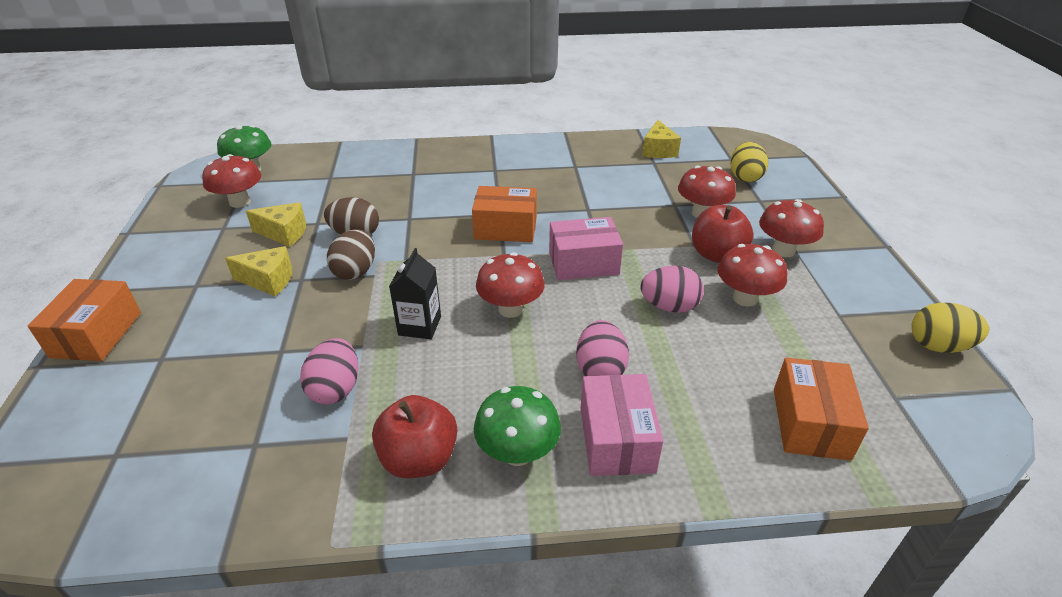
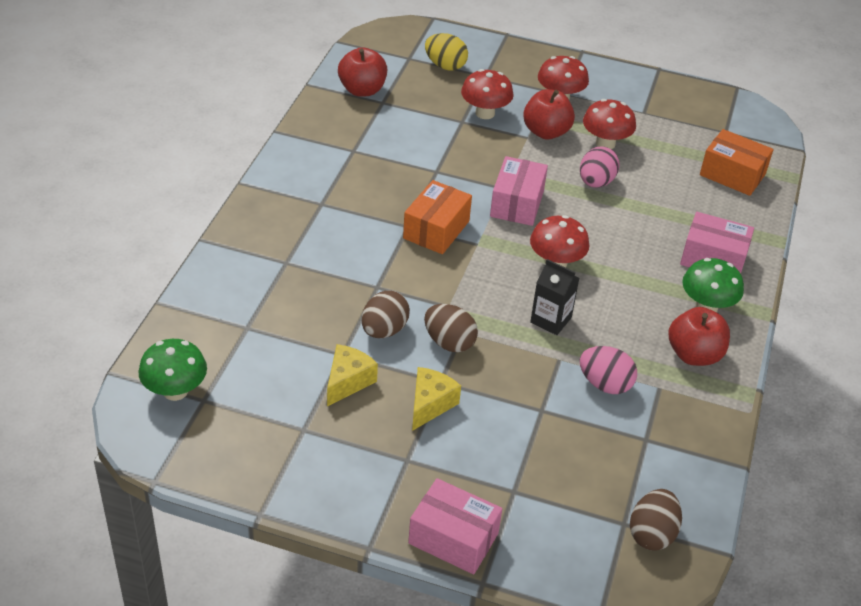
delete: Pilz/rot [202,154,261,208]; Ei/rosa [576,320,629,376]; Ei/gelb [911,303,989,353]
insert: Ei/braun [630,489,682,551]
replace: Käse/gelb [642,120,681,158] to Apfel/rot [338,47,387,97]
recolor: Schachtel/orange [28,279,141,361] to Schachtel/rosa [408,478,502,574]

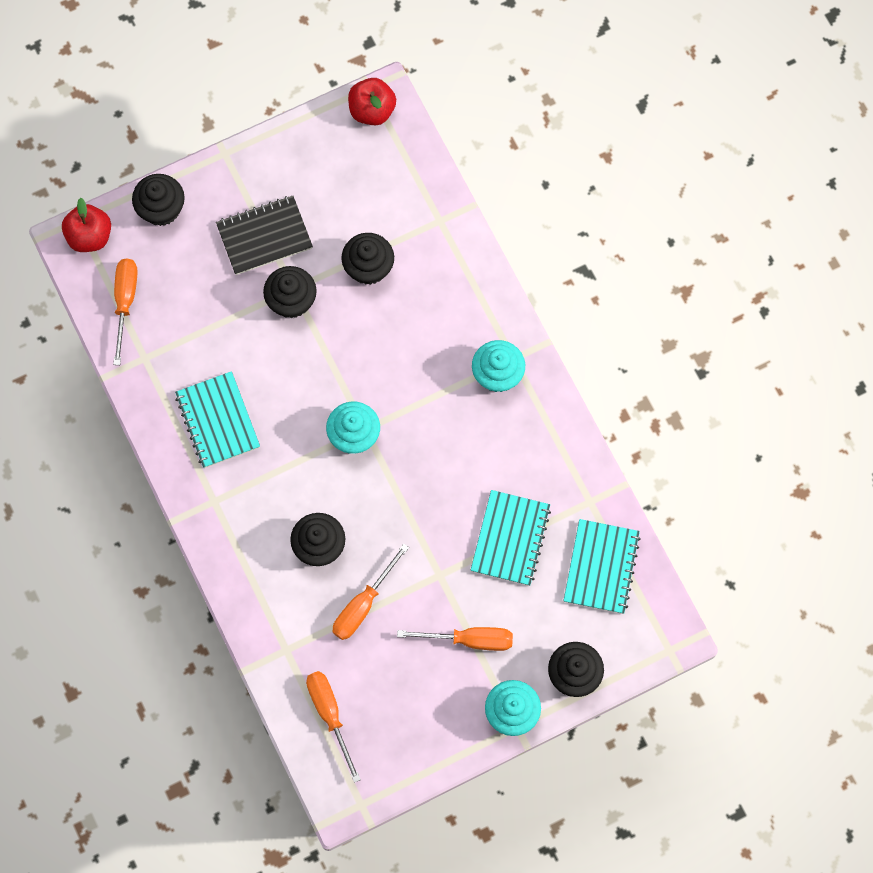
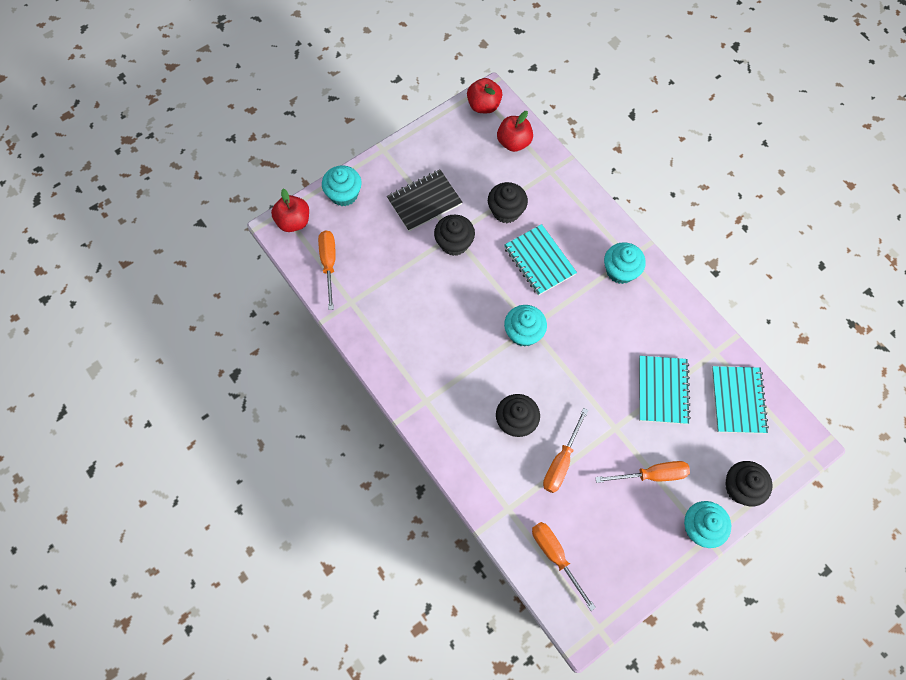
insert: Apfel/rot [497,111,533,152]
move: Notizbuch/türkis [175,371,260,468] to [504,224,577,296]
recolor: Muffin/schwarz [132,174,185,226] to Muffin/türkis [322,165,362,206]

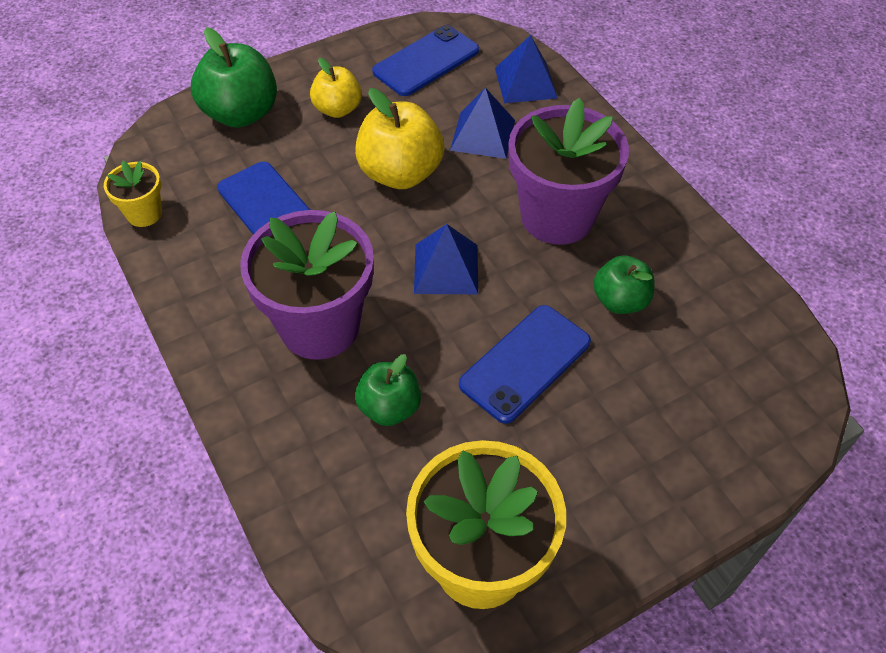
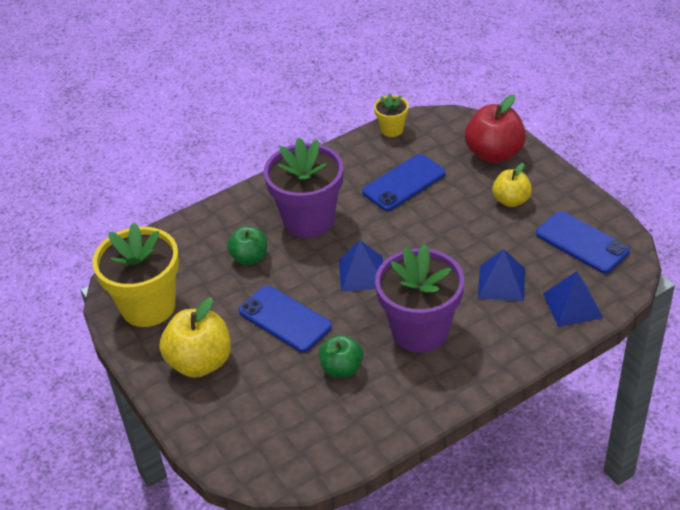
move: Apfel/gelb [355,88,444,189] to [160,297,231,378]
recolor: Apfel/grün [191,27,277,128] to Apfel/rot [465,95,526,163]

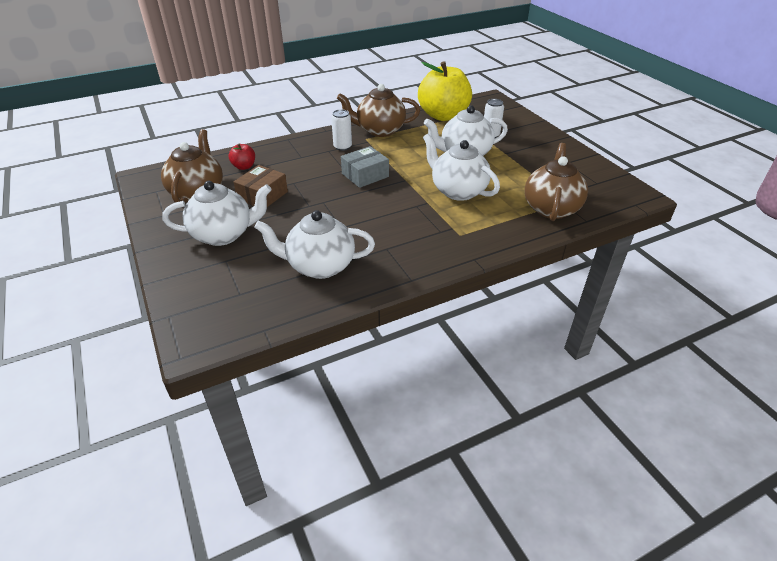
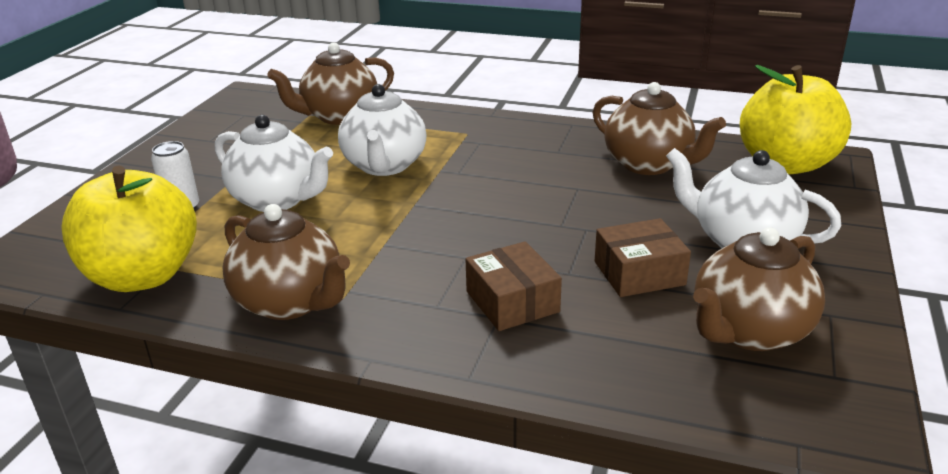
delete: Apfel/rot [229,143,255,170]; Dose/weiß [331,109,352,151]; Schachtel/grau [341,146,389,188]
insert: Schachtel/braun [465,241,562,331]; Apfel/gelb [740,65,851,174]
recolor: Teekanne/weiß [254,210,375,279] to Teekanne/braun [593,82,726,175]

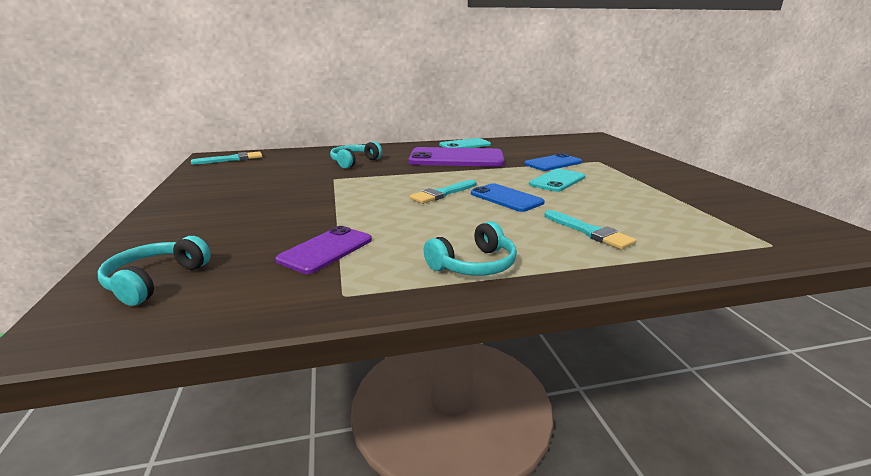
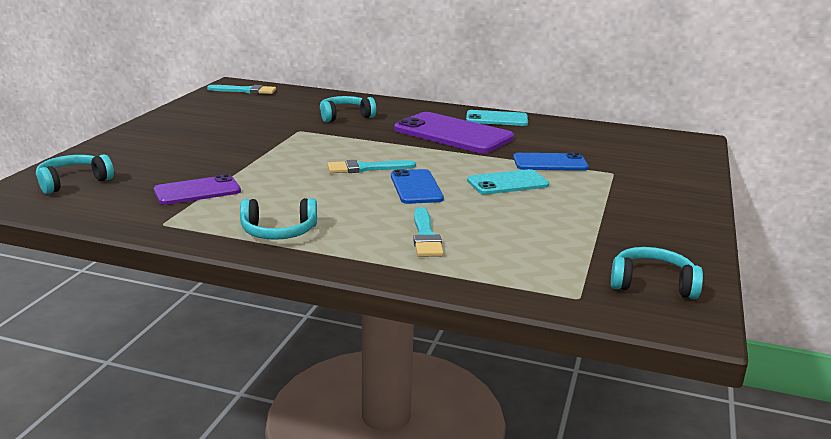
insert: Kopfhörer/türkis [611,247,703,299]

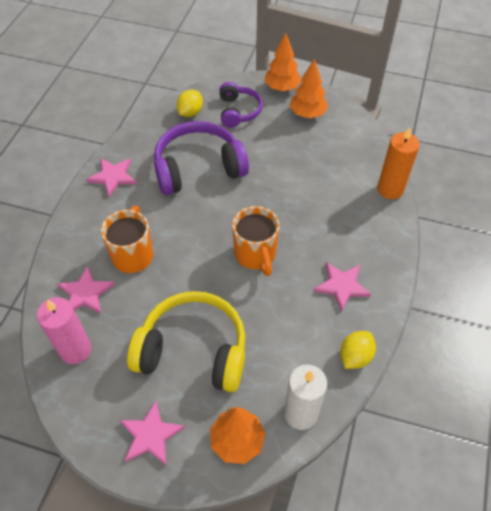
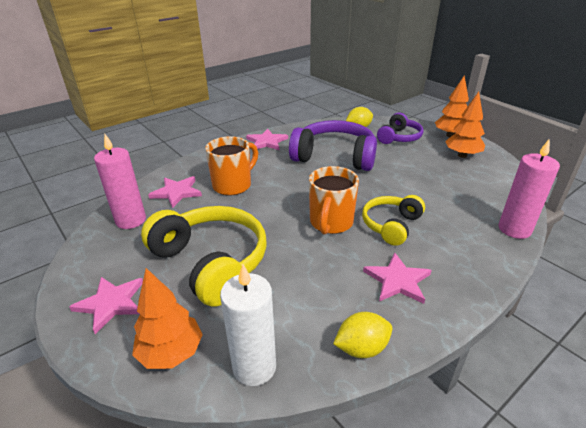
insert: Kopfhörer/gelb [362,195,425,246]
recolor: Kerze/orange [377,127,420,199] to Kerze/rosa [499,139,560,239]

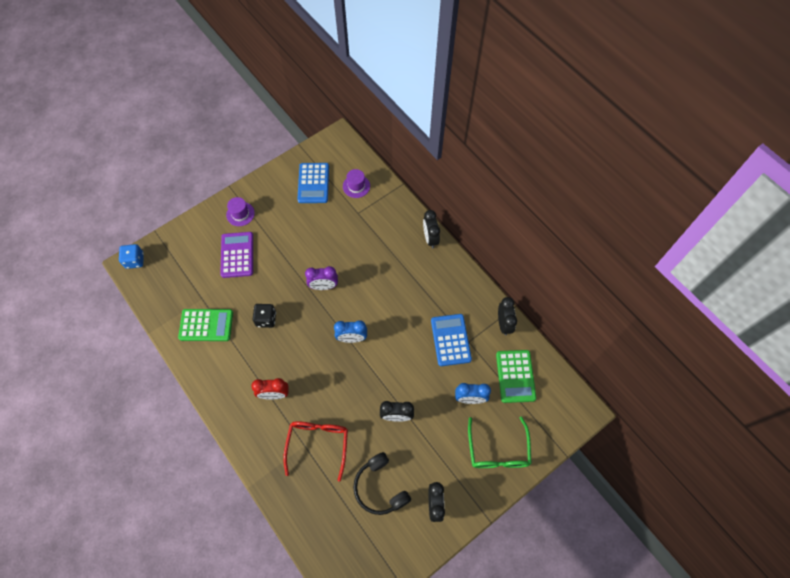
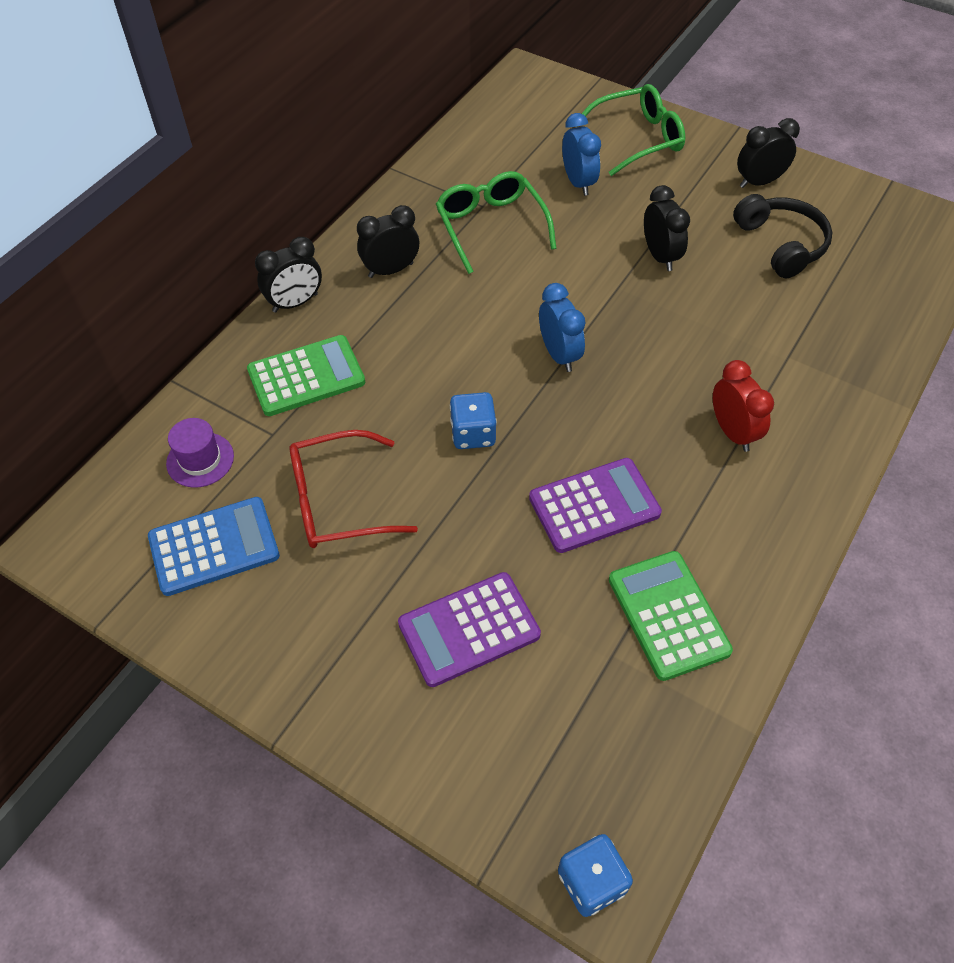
delete: Hut/lila [226,197,255,226]
move: Taschenrechner/grün [496,350,536,403] to [247,335,365,416]; Brille/rot [283,421,348,482] to [290,430,418,548]; Wecker/schwarz [498,297,517,336] to [357,205,419,278]
replace: Taschenrechner/blau [431,314,472,366] to Brille/grün [436,171,557,274]; Wecker/lila [305,266,338,290] to Spielwürfel/blau [450,392,497,449]; Spielwürfel/schwarz [252,304,276,328] to Taschenrechner/lila [529,458,662,553]
rotate: Kopfhörer/schwarz [353,452,411,515] = [733,194,833,278] 60 degrees counterclockwise

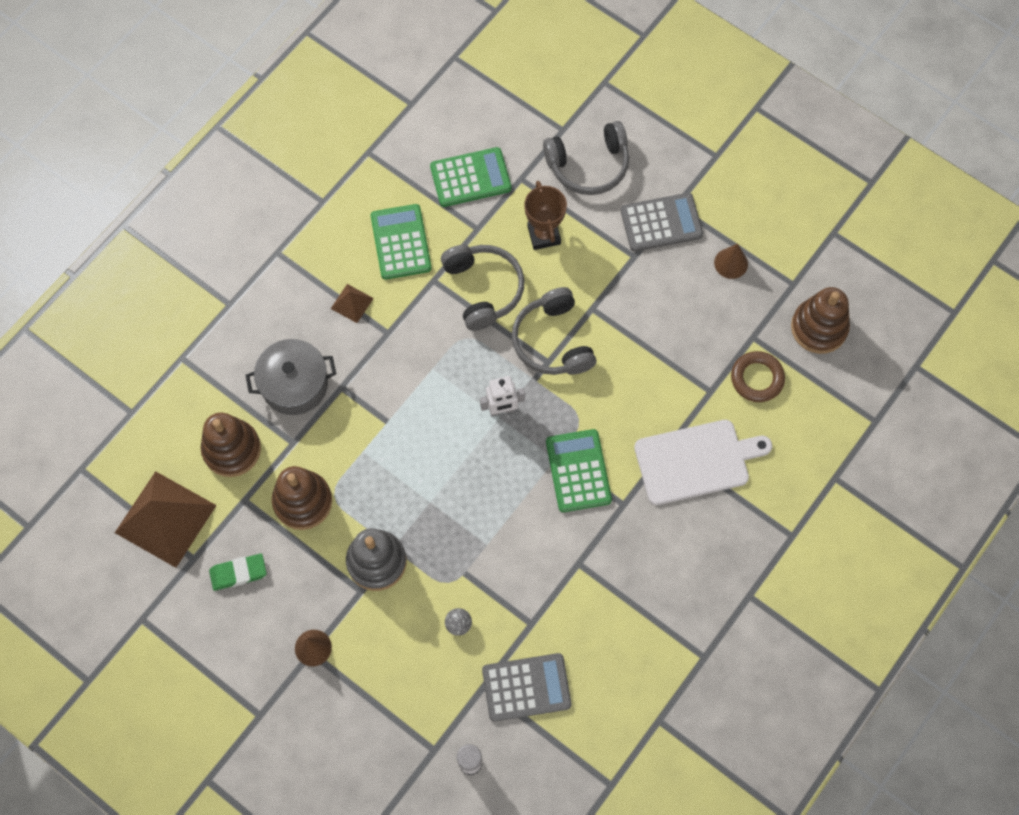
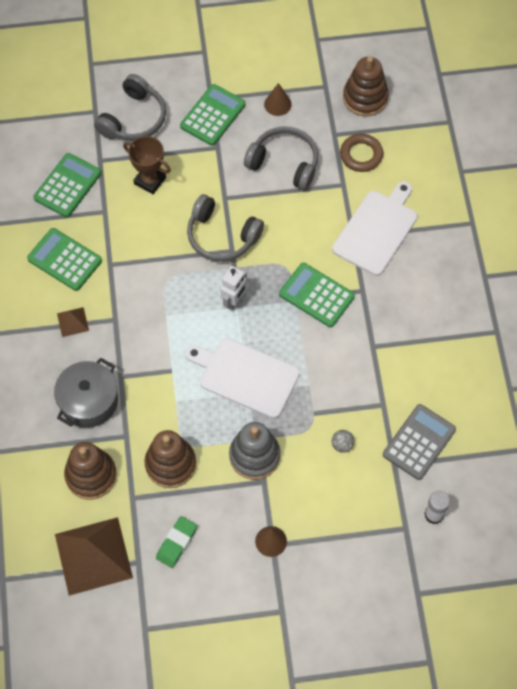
insert: Schneidebrett/weiß [185,338,300,418]
move: Kopfhörer/grau [441,245,525,331] to [244,126,318,190]
recolor: Taschenrechner/grau [621,193,703,252] to Taschenrechner/grün [180,84,246,146]

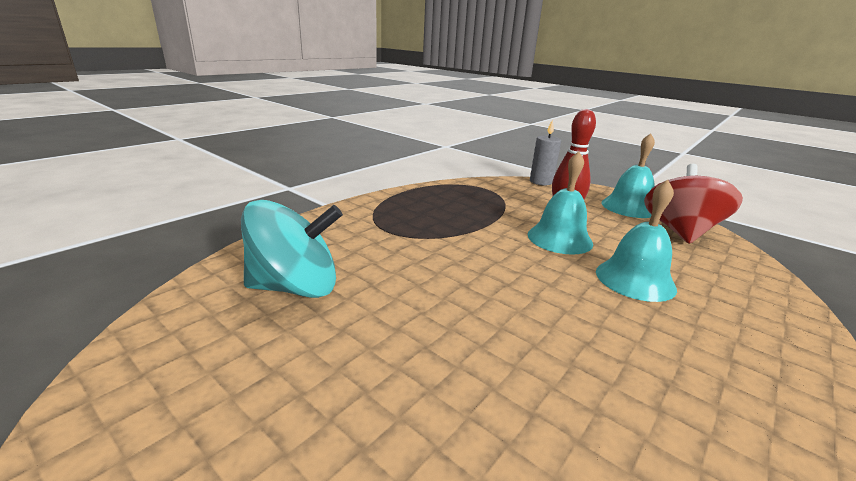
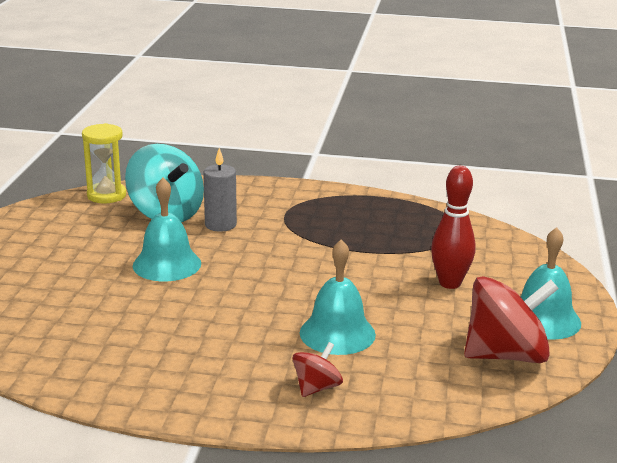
insert: Sanduhr/gelb [82,123,126,203]; Kreisel/rot [292,342,343,397]
move: Glocke/türkis [528,151,593,255] to [133,178,201,281]; Kerze/grau [530,119,561,185] to [203,148,237,232]

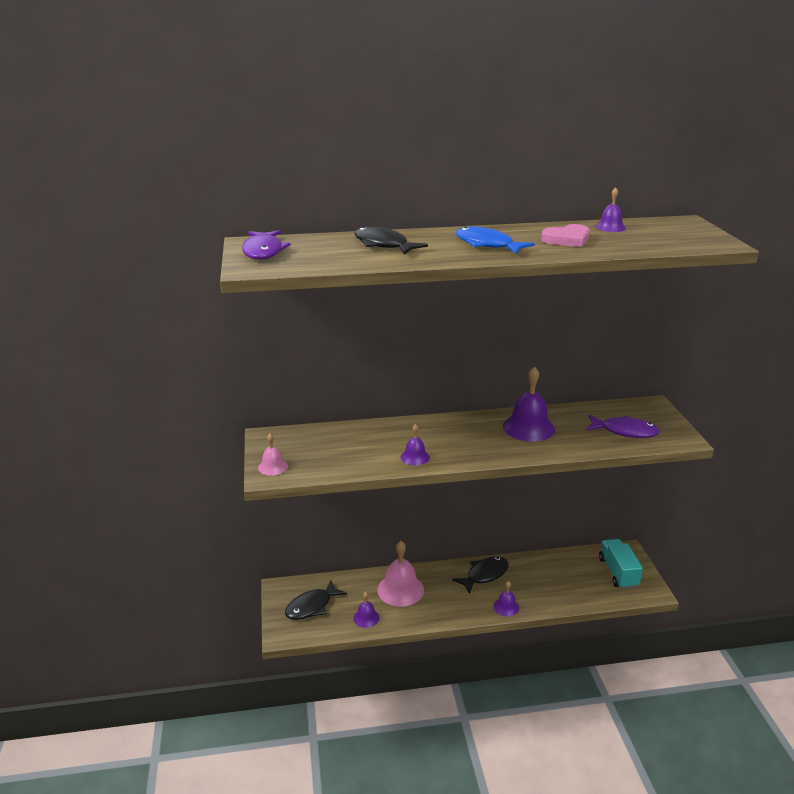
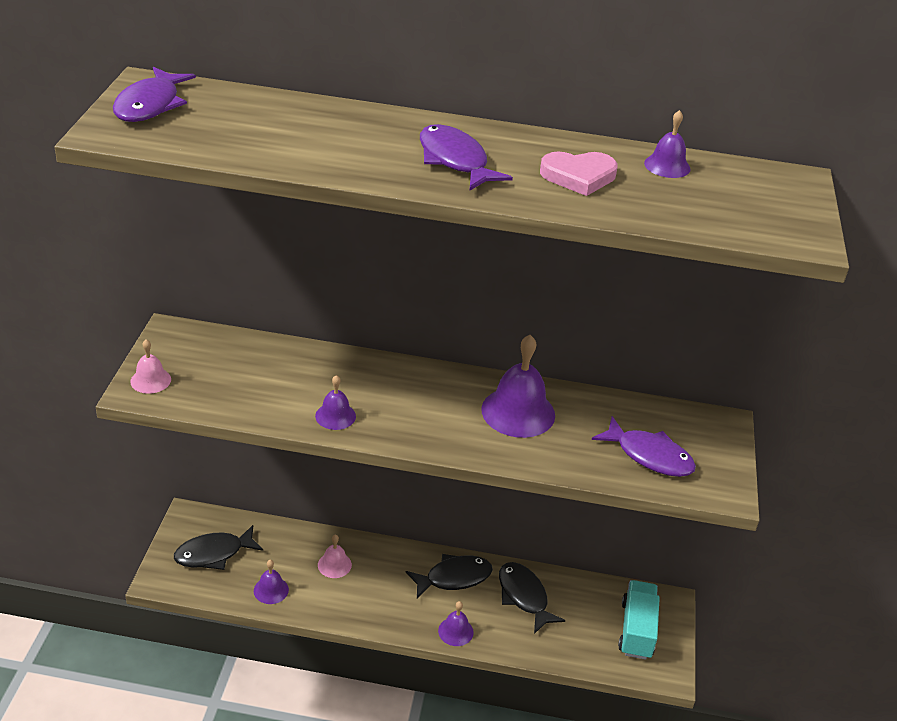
move: Fisch/schwarz [354,226,428,255] to [499,562,565,634]
recolor: Fisch/blau [456,226,535,254] to Fisch/lila [420,124,513,191]
resize: Glocke/rosa [377,541,424,607] = [318,535,352,578] x0.53

